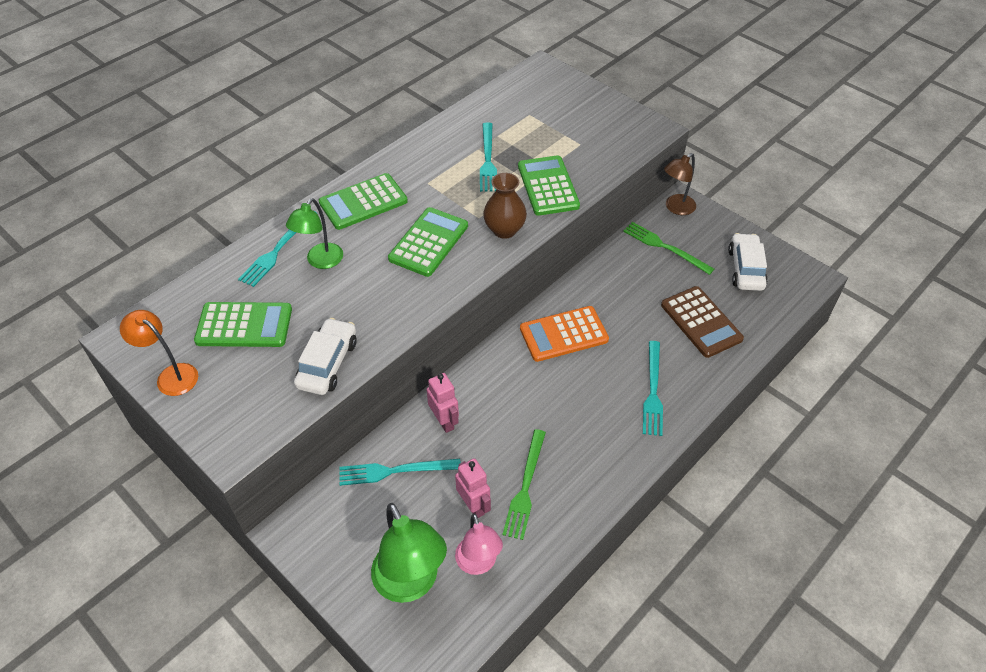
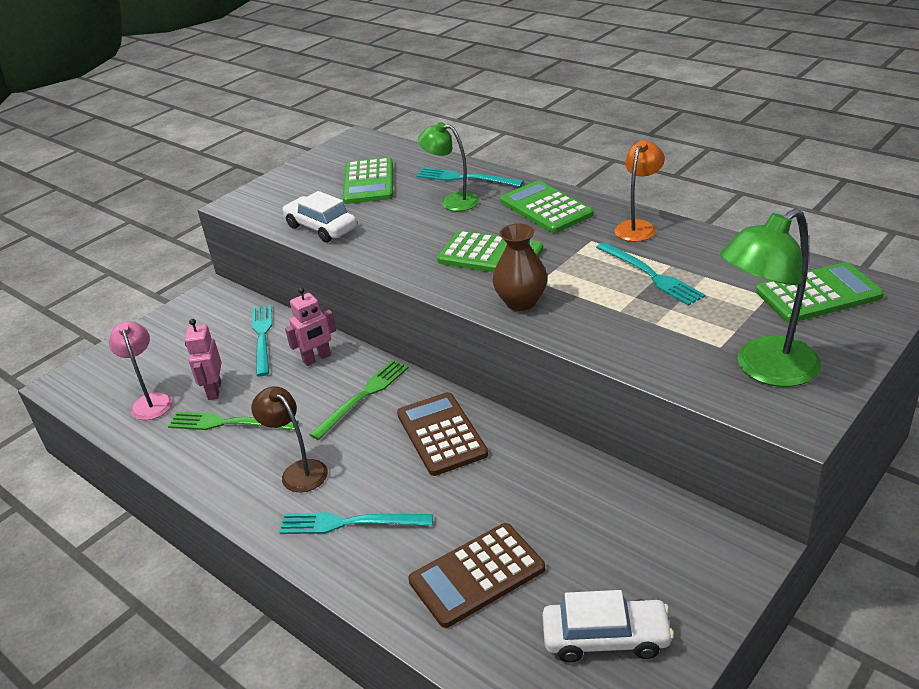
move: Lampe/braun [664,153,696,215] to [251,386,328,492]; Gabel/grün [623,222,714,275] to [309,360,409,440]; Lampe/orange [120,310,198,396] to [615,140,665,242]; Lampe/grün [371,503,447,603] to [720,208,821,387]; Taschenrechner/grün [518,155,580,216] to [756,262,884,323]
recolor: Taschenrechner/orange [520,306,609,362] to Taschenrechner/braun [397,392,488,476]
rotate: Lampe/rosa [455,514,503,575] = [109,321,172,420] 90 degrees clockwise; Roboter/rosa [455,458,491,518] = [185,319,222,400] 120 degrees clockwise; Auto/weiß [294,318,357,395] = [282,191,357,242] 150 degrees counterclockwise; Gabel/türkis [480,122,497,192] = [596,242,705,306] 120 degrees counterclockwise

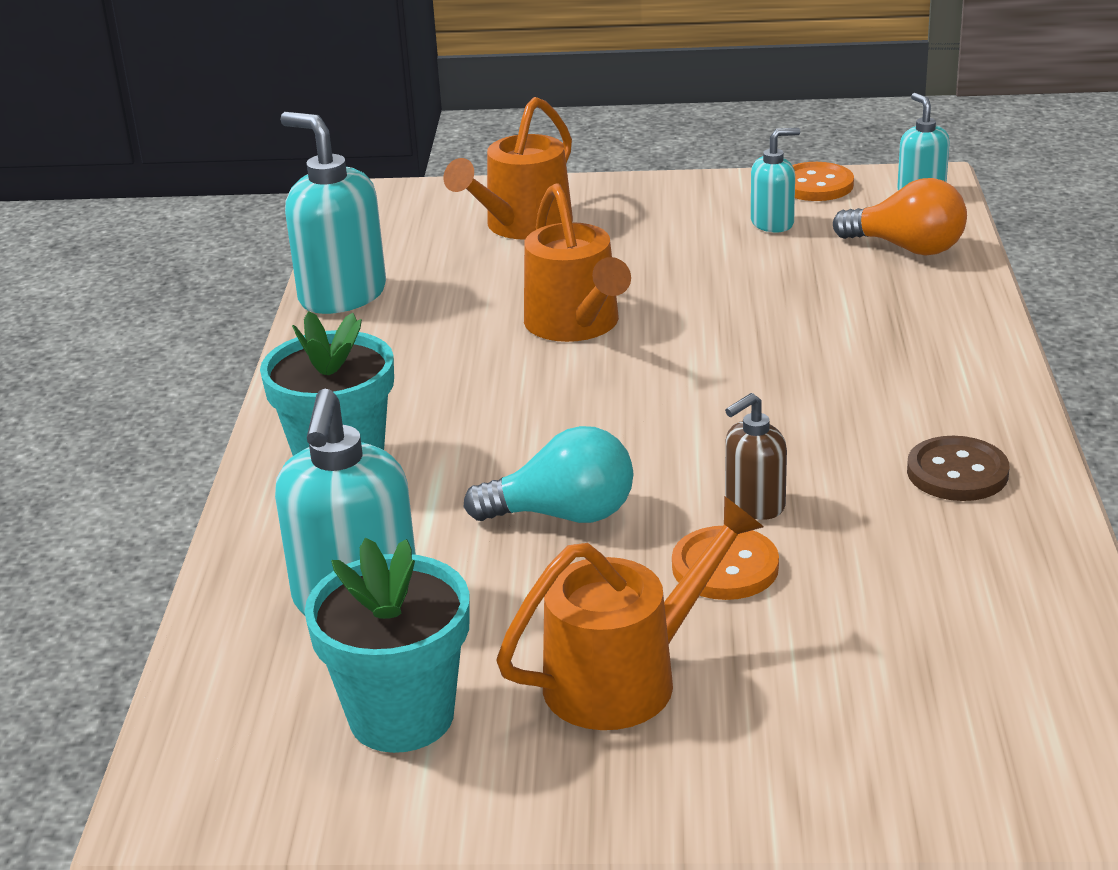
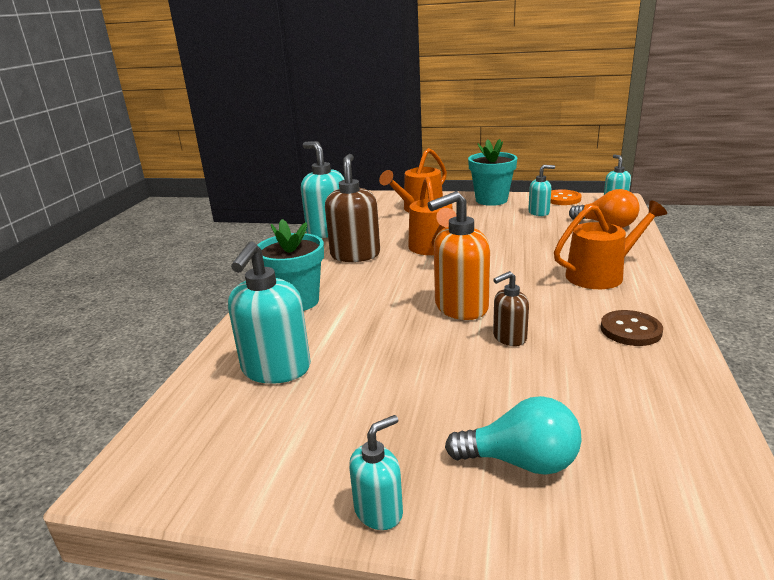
delete: Knopf/orange [672,526,779,600]
insert: Seifenspender/braun [325,154,380,262]; Seifenspender/türkis [349,415,403,530]; Seifenspender/orange [428,191,490,320]
move: Glühbirne/türkis [464,426,633,523] to [445,396,582,475]; Blumentopf/türkis [305,538,470,753] to [468,139,517,206]; Gießkanne/orange [496,496,764,730] to [554,200,667,289]

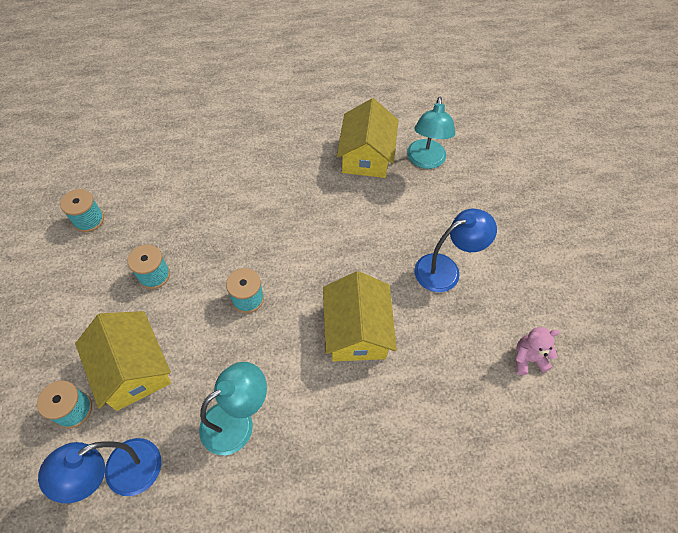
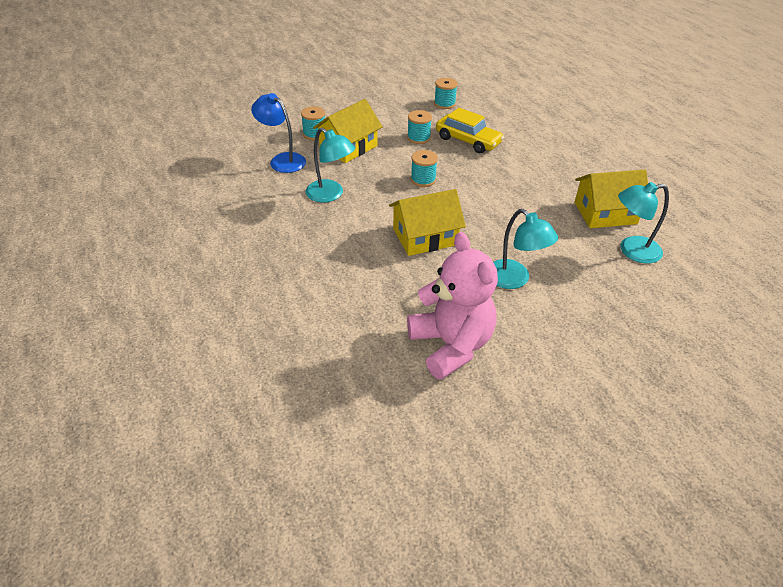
insert: Auto/gelb [436,108,504,153]
recolor: Lampe/blau [414,209,497,292] to Lampe/türkis [493,209,558,289]
resize: Teddybär/rosa [515,327,560,375] = [407,232,498,380] x2.26

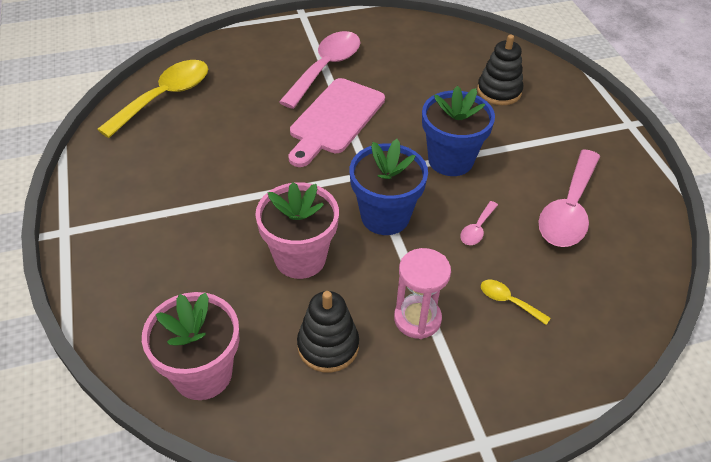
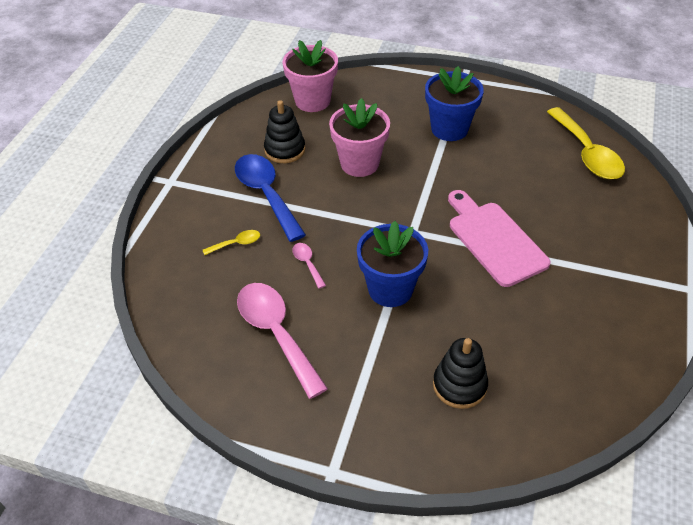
delete: Löffel/rosa [279,31,360,109]
move: Blumentopf/blau [350,139,428,235] to [425,66,484,141]
replace: Sanduhr/rosa [394,248,451,339] to Löffel/blau [235,154,306,242]

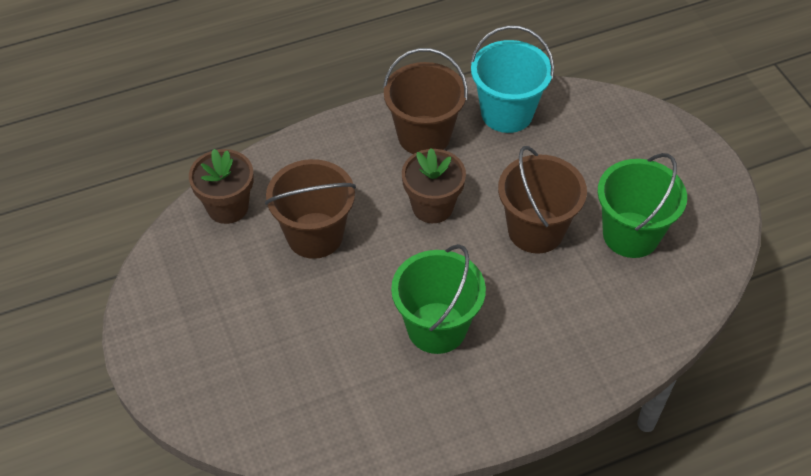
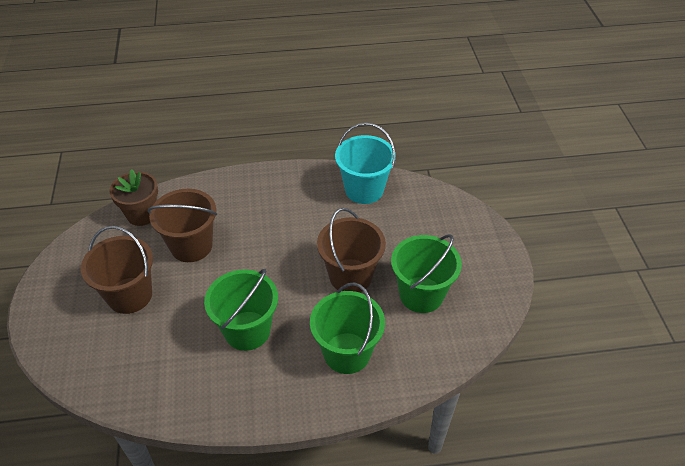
delete: Blumentopf/braun [402,148,466,223]
insert: Eimer/grün [310,283,385,374]
move: Eimer/braun [383,48,468,154] to [81,226,153,314]

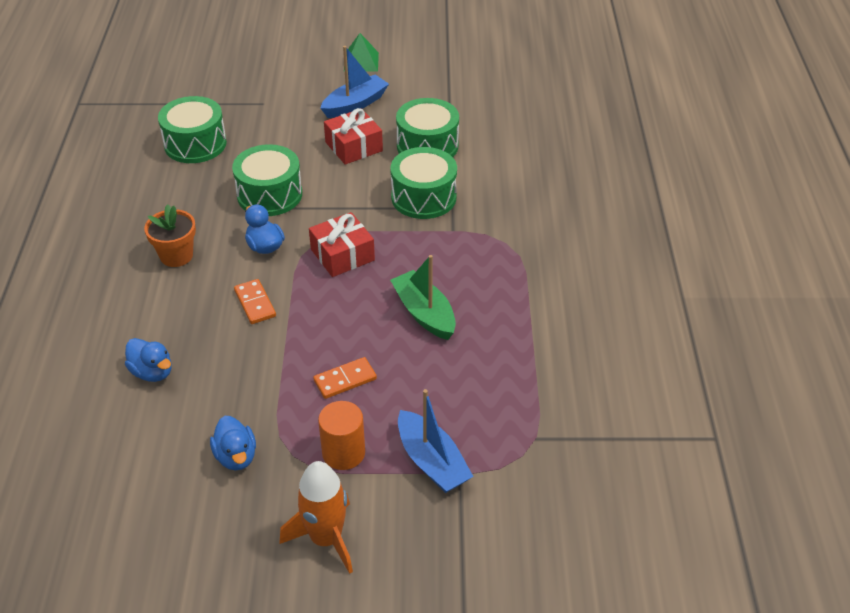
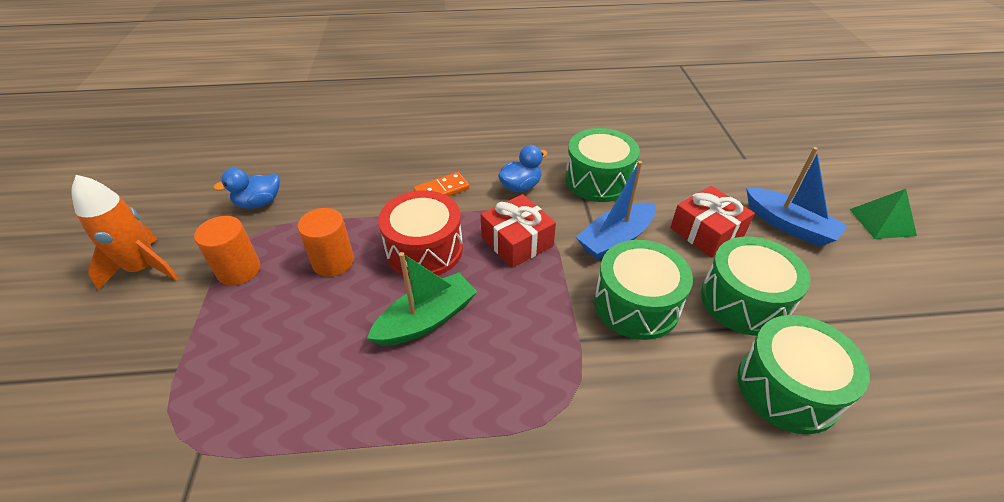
delete: Ente/blau [125,338,172,382]; Blumentopf/orange [144,204,196,267]
insert: Trommel/rot [378,190,463,277]
move: Boot/blau [398,389,474,493] to [576,161,656,260]; Trommel/grün [158,96,227,163] to [738,315,870,434]
replace: Dominostein/orange [313,357,377,399] to Vollzylinder/orange [298,208,354,277]

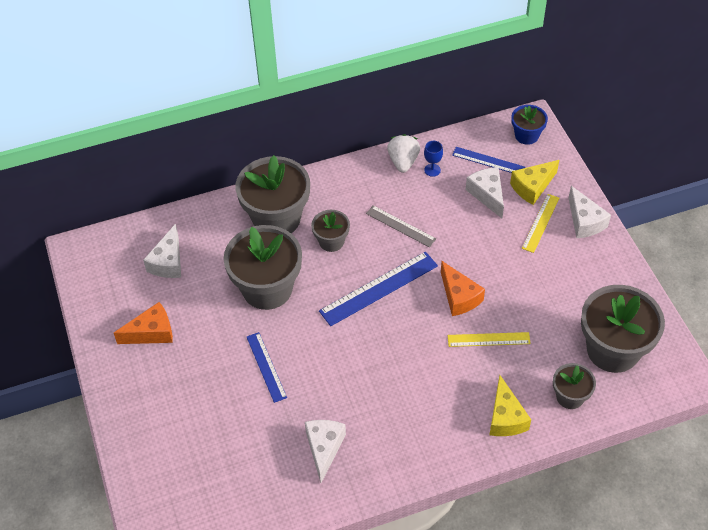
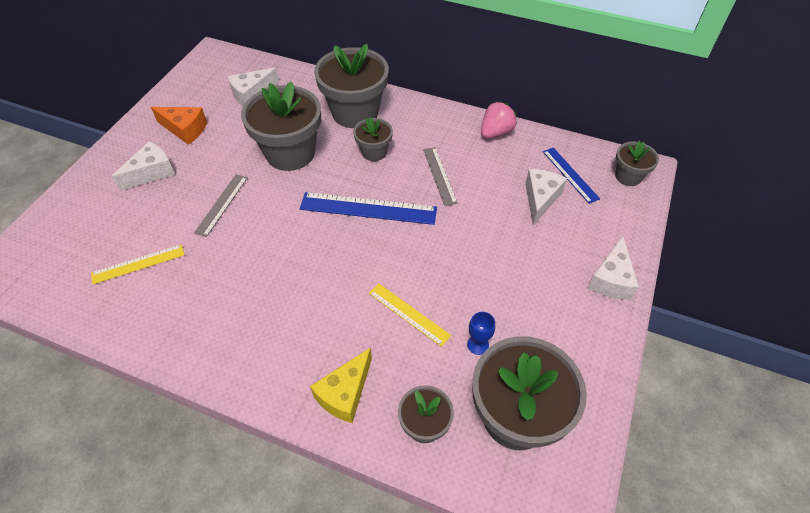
delete: Käse/orange [441,261,485,316]; Käse/gelb [510,160,559,205]
move: Lineal/gelb [522,194,559,253] to [91,244,184,284]; Käse/weiß [305,420,346,483] to [112,141,175,191]; Kelch/blau [424,141,443,177] to [467,312,495,355]
recolor: Lineal/blau [247,332,287,403] to Lineal/grau [194,174,248,237]; Erdbeere/weiß [387,134,420,173] to Erdbeere/rosa [481,101,517,138]; Blumentopf/blau [511,105,548,145] to Blumentopf/grau [615,141,659,186]

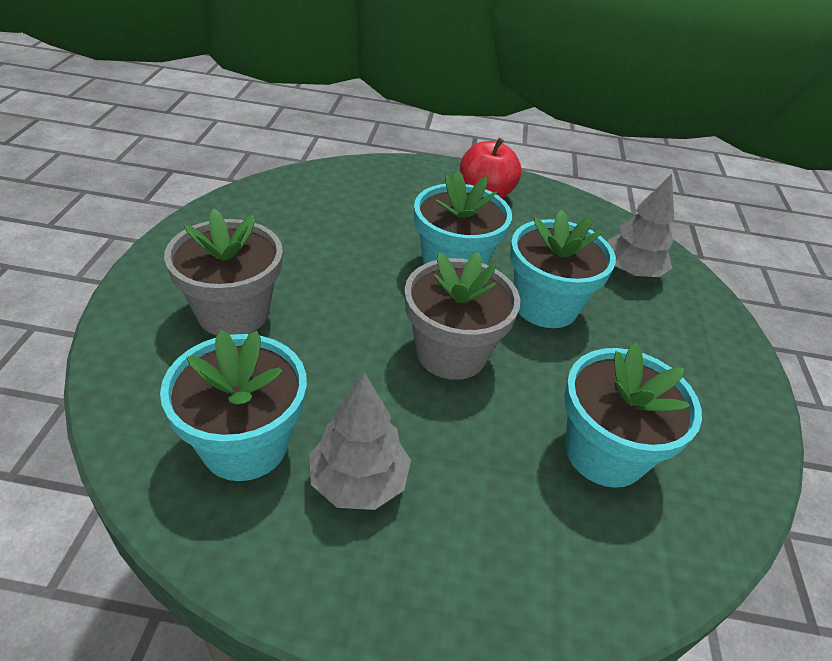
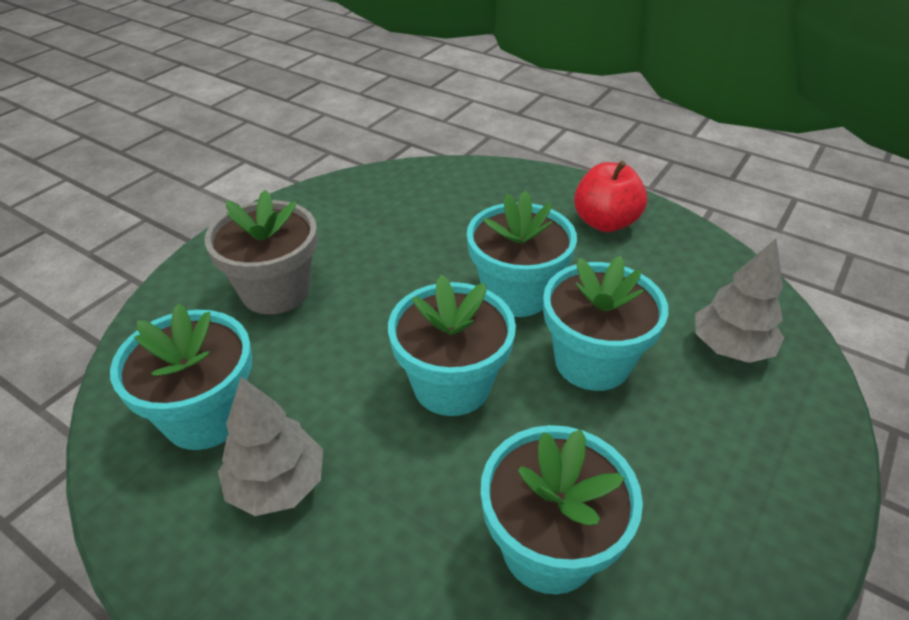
recolor: Blumentopf/grau [405,252,520,380] to Blumentopf/türkis [388,275,516,416]

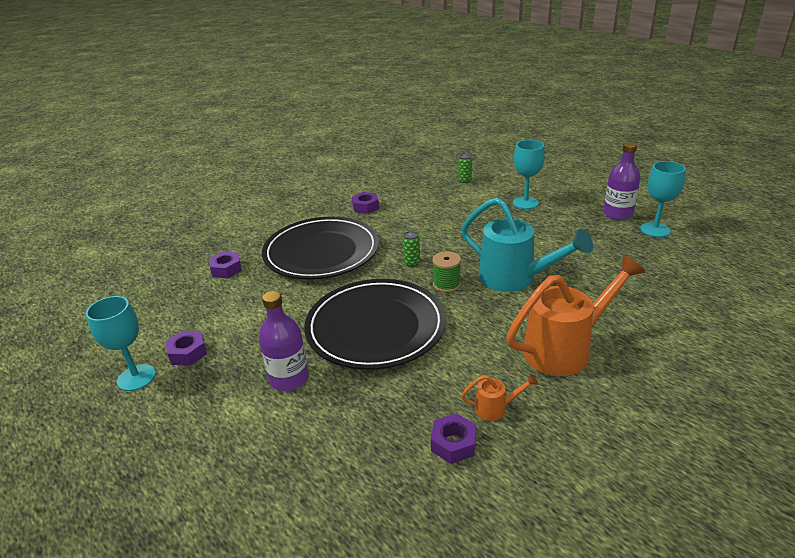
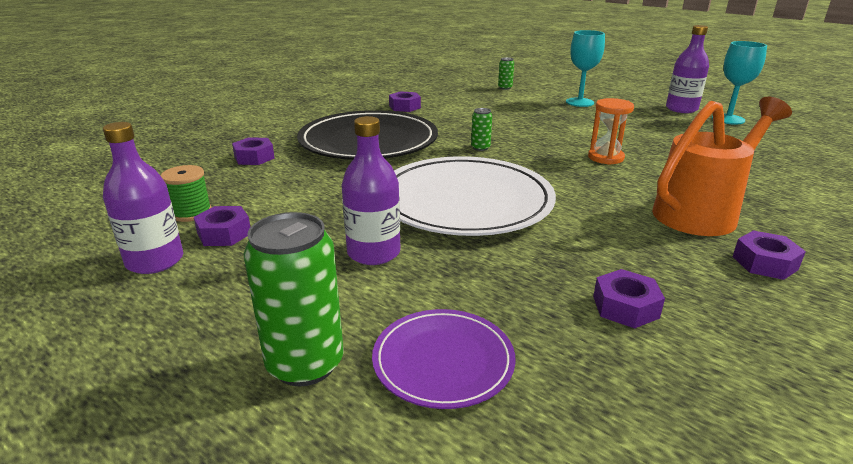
delete: Gießkanne/orange [461,374,538,421]
insert: Dose/grün [243,212,343,386]; Teller/lila [372,309,516,409]; Sechskantmutter/lila [733,230,806,280]
move: Garnrolle/grün [432,251,461,292] to [161,165,212,222]
replace: Kelch/türkis [86,296,156,391] to Flasche/lila [103,122,183,274]; Gießkanne/türkis [461,197,593,292] to Sanduhr/orange [588,98,634,165]
recolor: Teller/schwarz [304,279,446,370] to Teller/weiß [394,156,556,236]

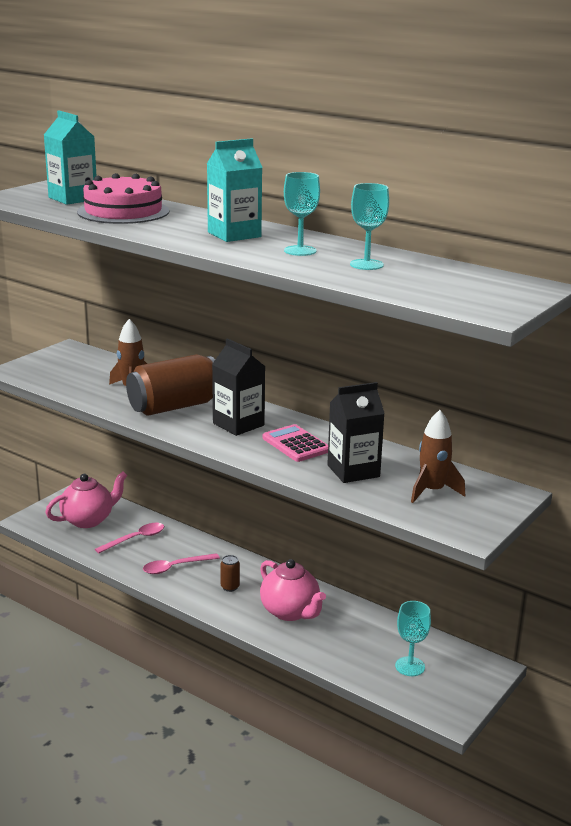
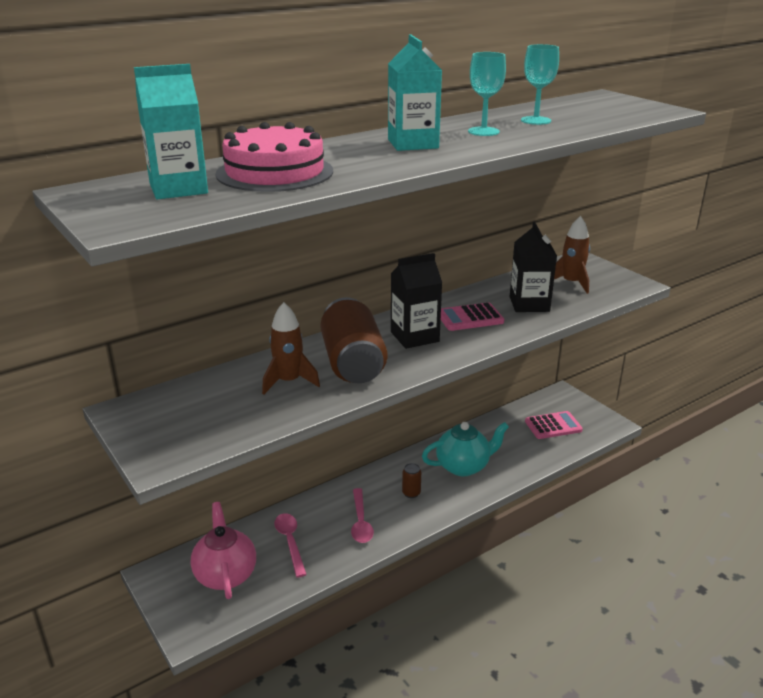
replace: Kelch/türkis [395,601,431,676] to Taschenrechner/rosa [525,411,583,439]
recolor: Teekanne/rosa [260,559,326,621] to Teekanne/türkis [422,422,509,476]

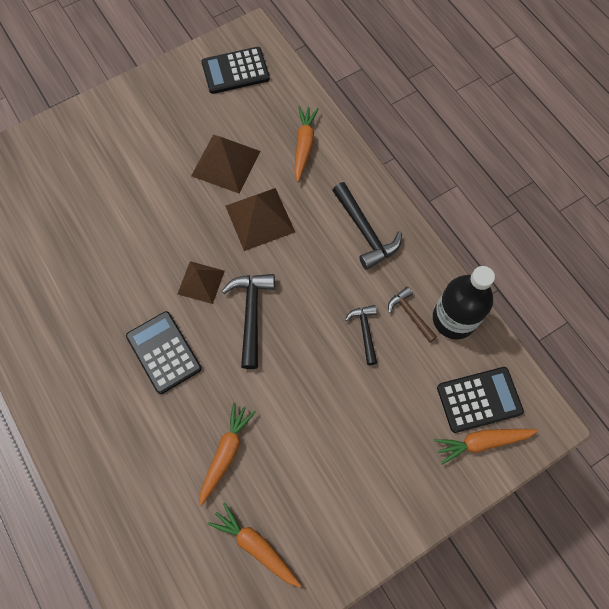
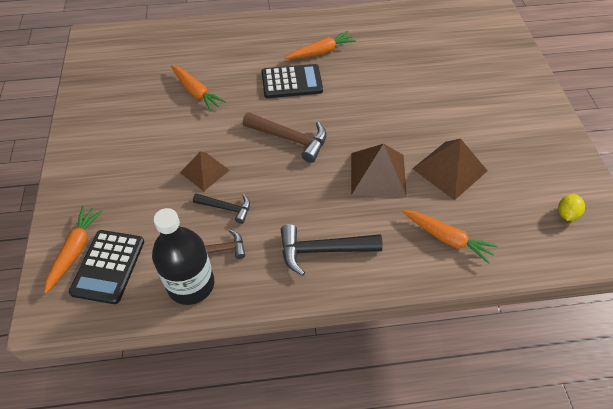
move: Pyramide/braun [178,261,225,304] to [180,152,230,191]; Karotte/orange [208,503,301,587] to [285,31,356,59]
replace: Taschenrechner/schwarz [201,47,270,94] to Zitrone/gelb [558,194,585,221]
recolor: Hammer/schwarz [222,274,275,369] to Hammer/braun [243,112,326,163]

